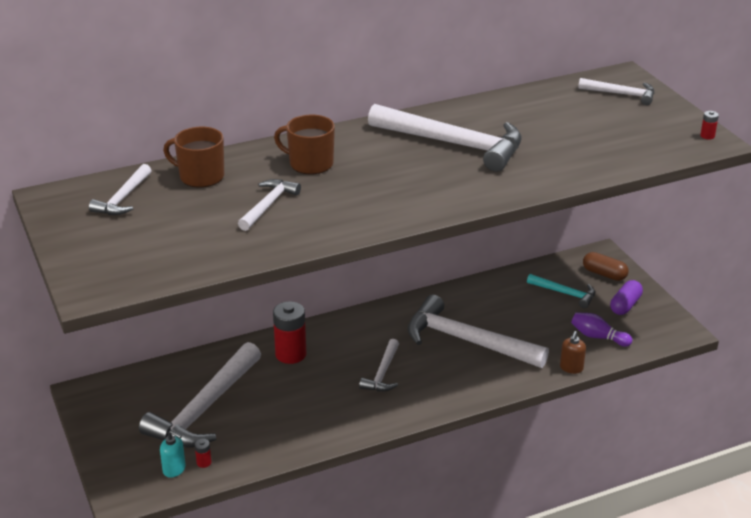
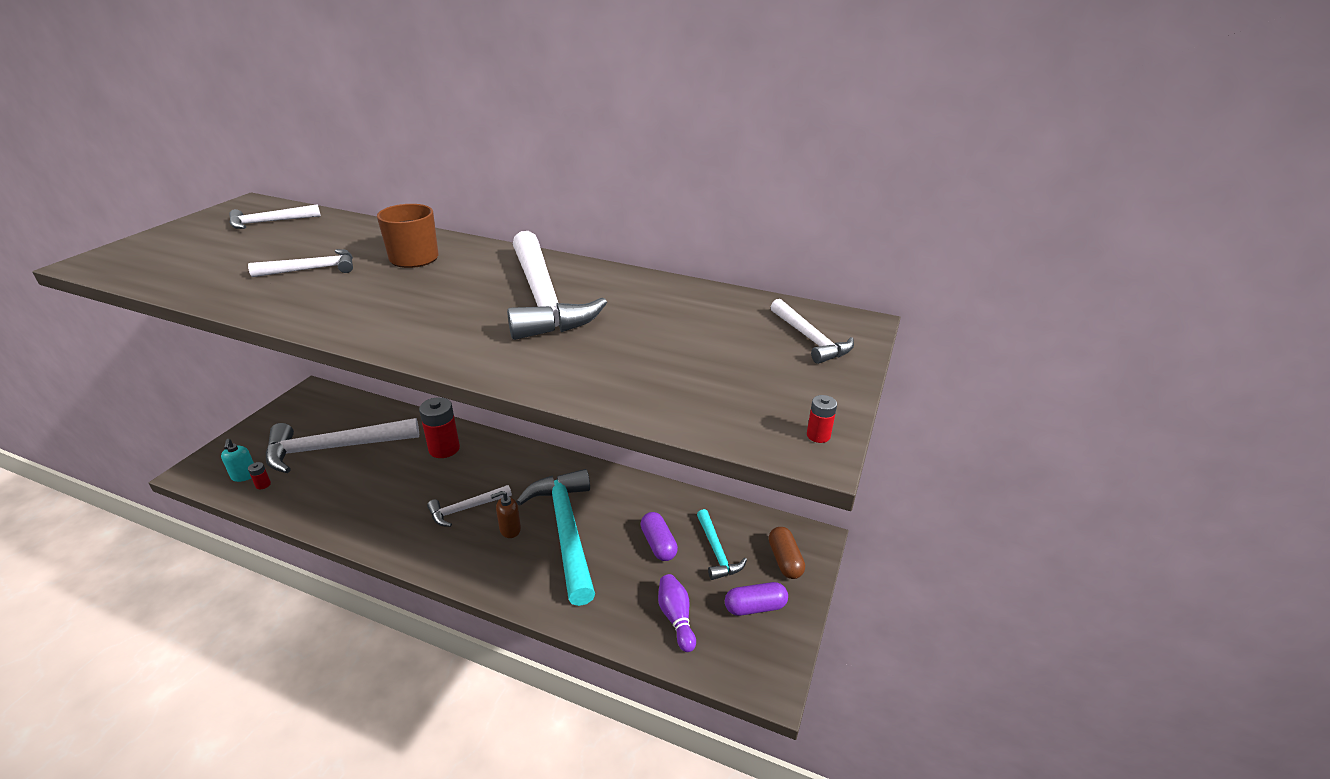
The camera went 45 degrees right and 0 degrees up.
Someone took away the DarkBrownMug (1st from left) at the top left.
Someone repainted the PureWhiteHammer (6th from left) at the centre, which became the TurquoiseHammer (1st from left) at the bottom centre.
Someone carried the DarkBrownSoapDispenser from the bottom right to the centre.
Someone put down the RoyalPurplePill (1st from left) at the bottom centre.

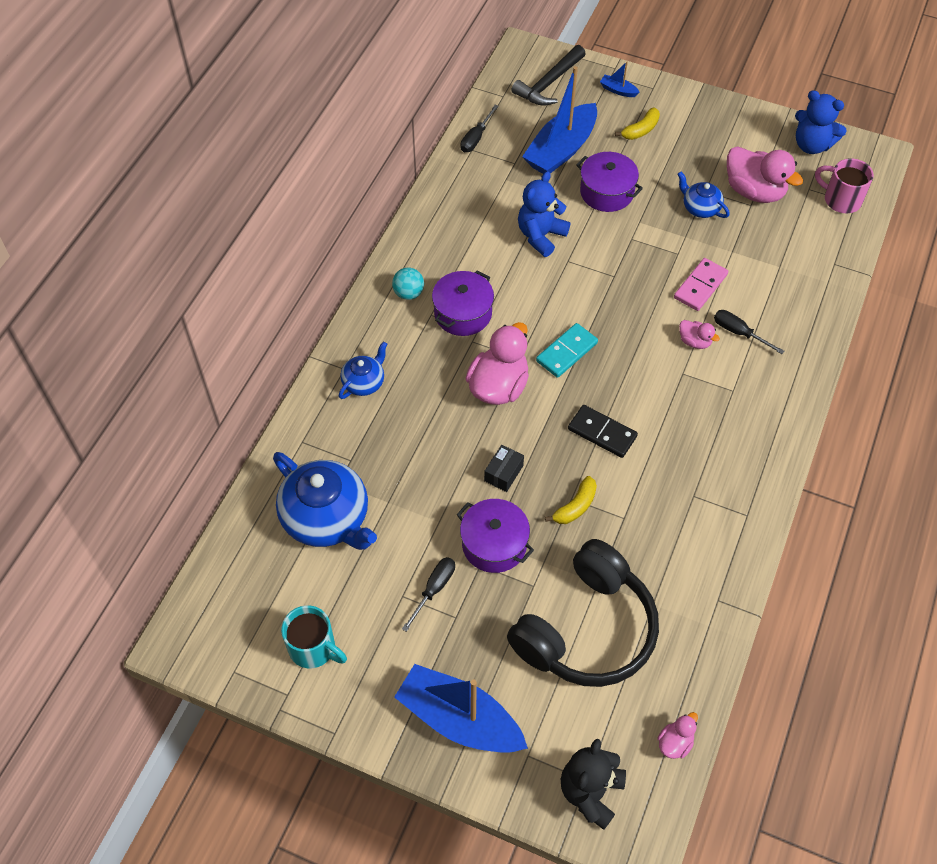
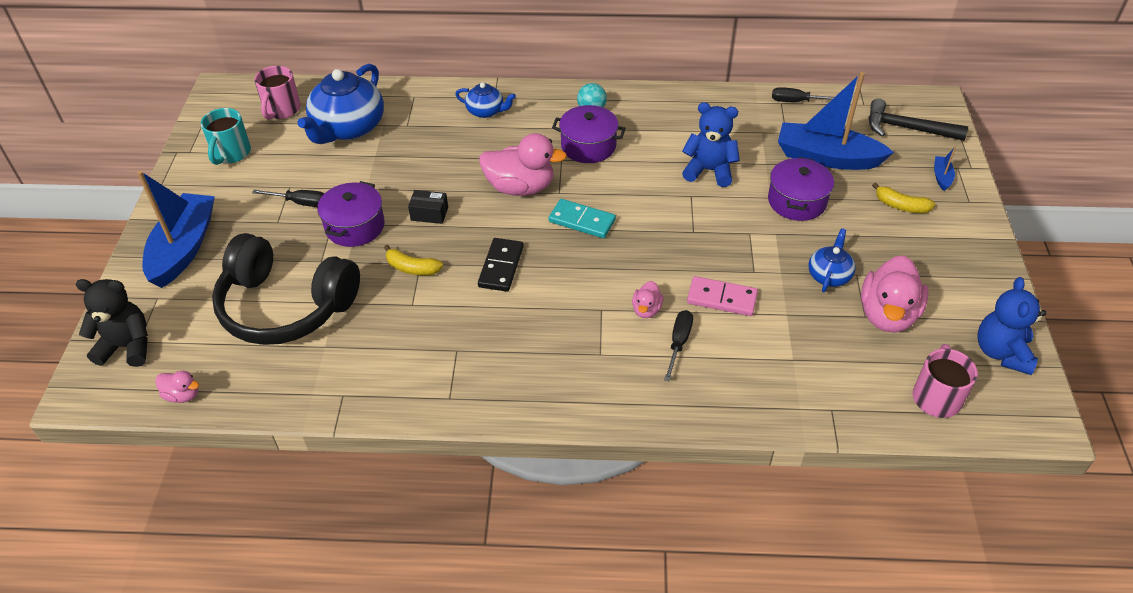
The camera went 70 degrees right and 10 degrees down.
Someone put down the RosyMug (1st from left) at the top left.

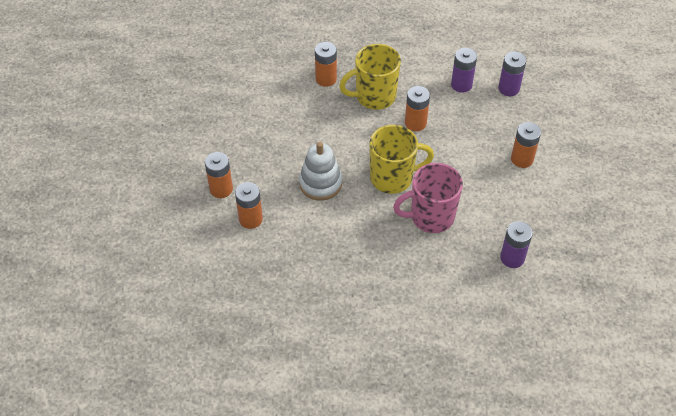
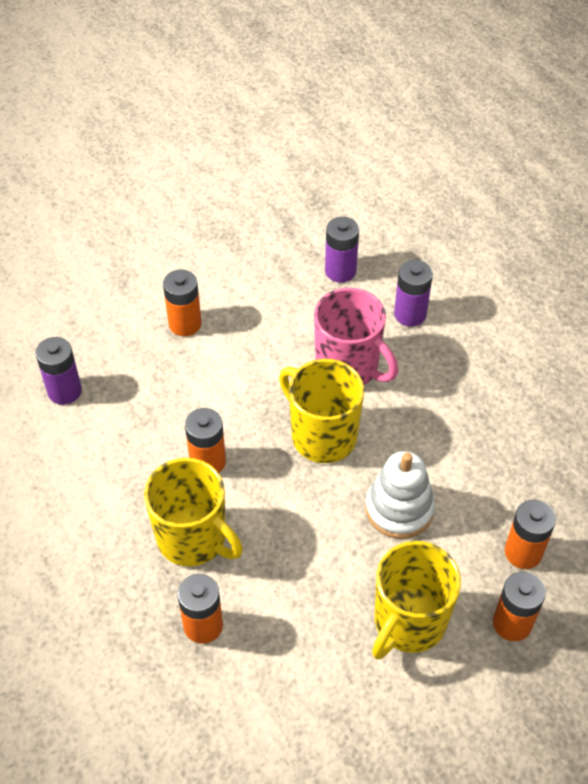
The camera went 125 degrees left and 0 degrees up.
Someone carried the RoyalPurpleBattery (1st from left in the first image) from the top right to the middle right.
Someone put down the YellowMug (3rd from left) at the bottom right.

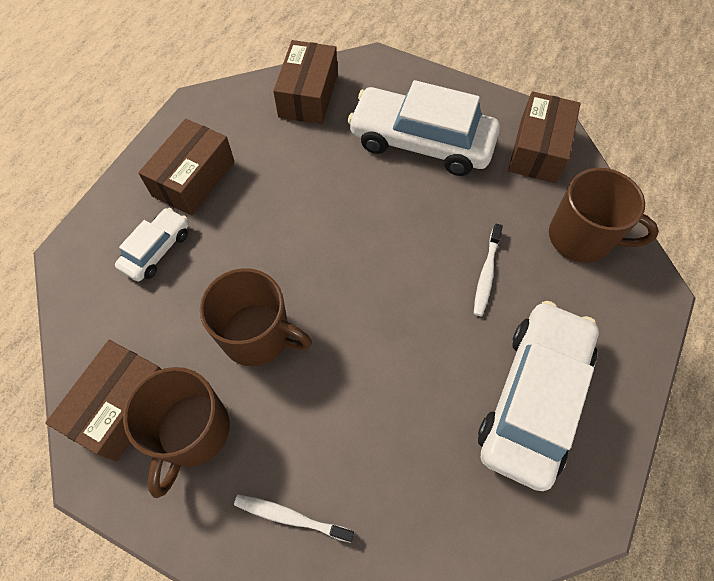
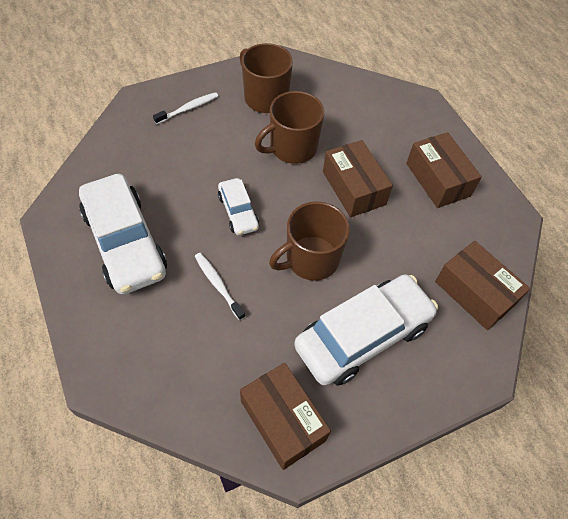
The camera went 125 degrees right and 5 degrees down.
Someone carried the DarkBrownBox (1st from left in the first image) from the bottom left to the centre.
Someone carried the PureWhiteCar (1st from left in the first image) from the middle left to the centre.
Someone carried the DarkBrownMug (3rd from left) from the middle right to the centre.

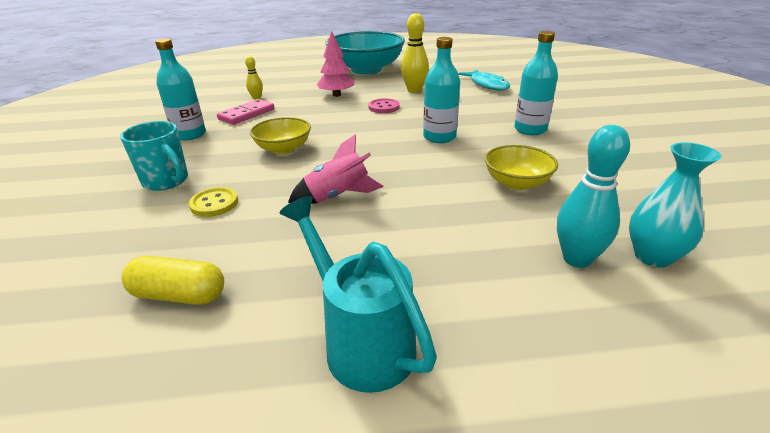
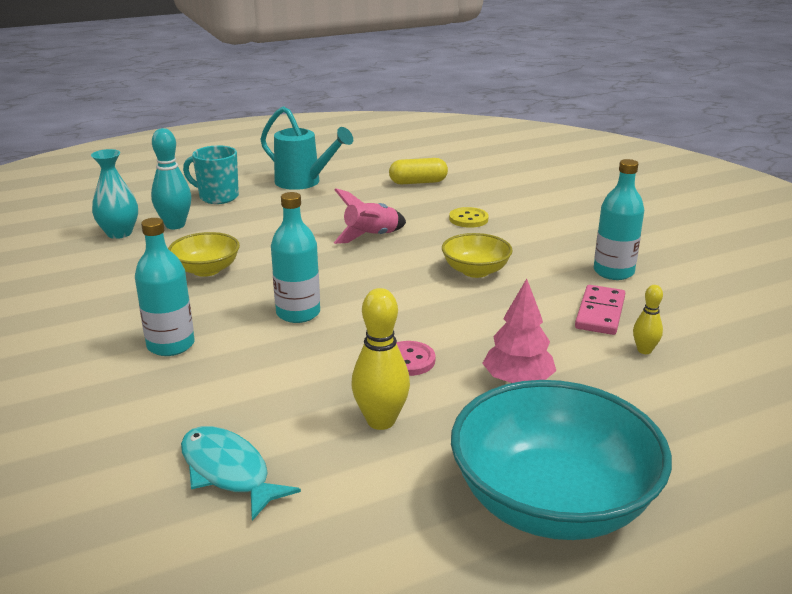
The camera went 160 degrees right and 5 degrees down.
Someone carried the TurquoiseMug from the middle left to the top left.

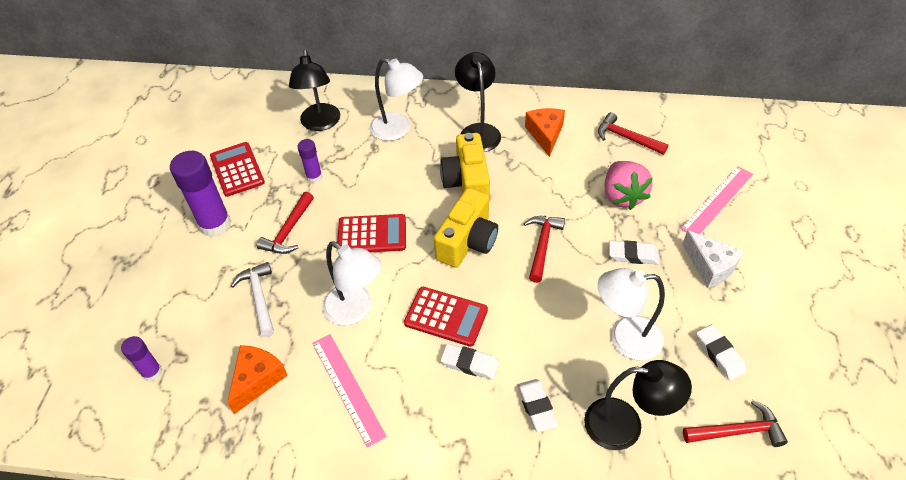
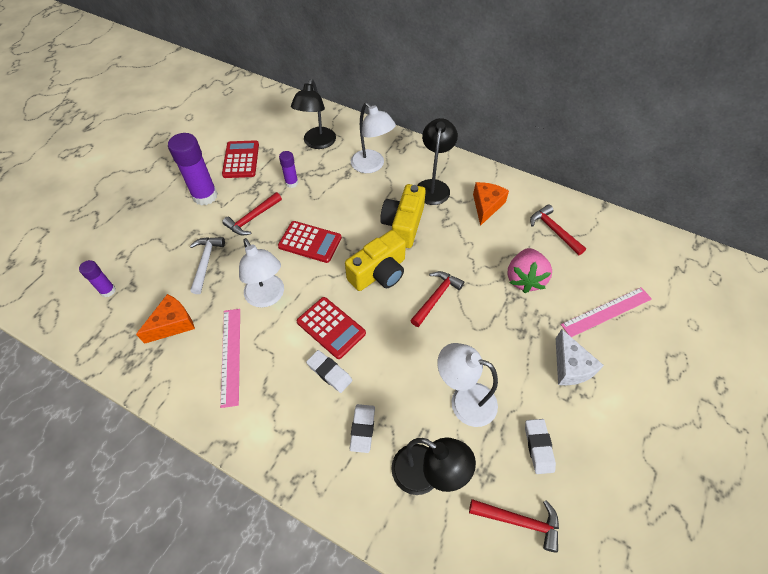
The camera went 20 degrees right and 5 degrees up.
Someone took away the PureWhiteEraser (3rd from left) at the middle right.

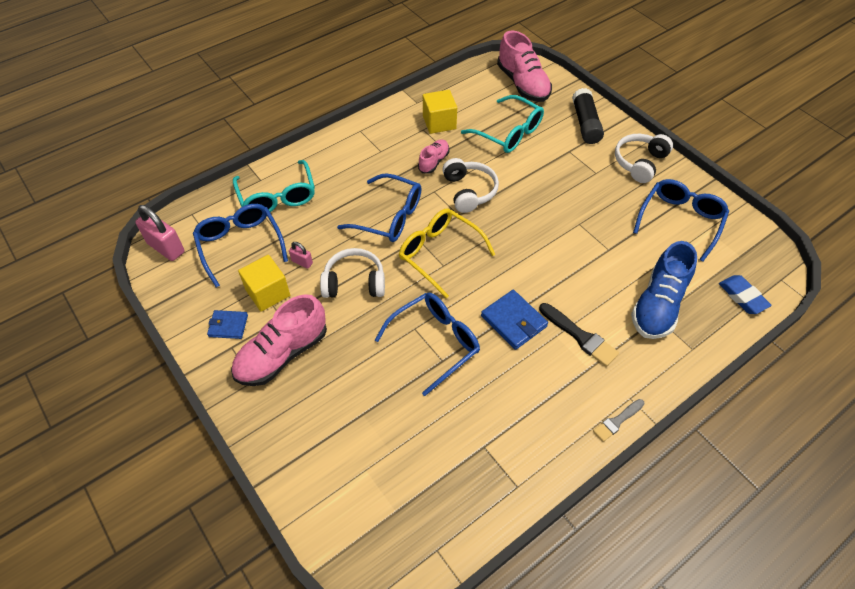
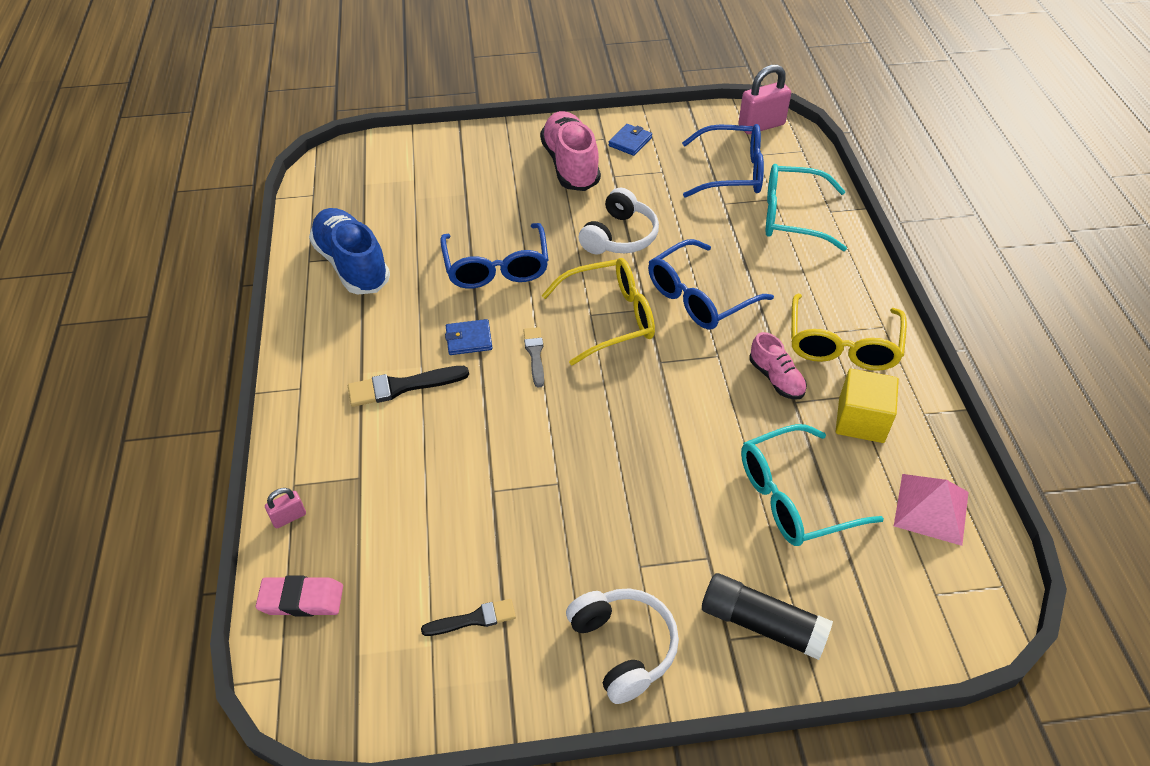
The camera went 120 degrees right and 5 degrees down.
Someone took away the YellowSolidCube (1st from left) at the middle left.
Someone carried the RosyLock (2nd from left in the first image) from the centre to the middle left.
Someone took away the PureWhiteOverEarHeadphones (2nd from left) at the top centre.
Someone scaled the RoyalBlueWallet (2nd from left in the first image) at the centre by 0.65.
Someone took away the RosySneaker (3rd from left) at the top centre.
Someone carried the GrayBrush from the bottom right to the centre.
Someone carried the RoyalBlueSneaker from the middle right to the top left.
Someone swapped the RoyalBlueGlasses (4th from left) at the middle right for the JetBlackBrush (2nd from left) at the bottom centre.
Someone repainted the RoyalBlueEraser at the middle right, which became the RosyEraser at the bottom left.
Someone put down the YellowGlasses (2nd from left) at the middle right.
Someone put down the RosyPyramid at the middle right.

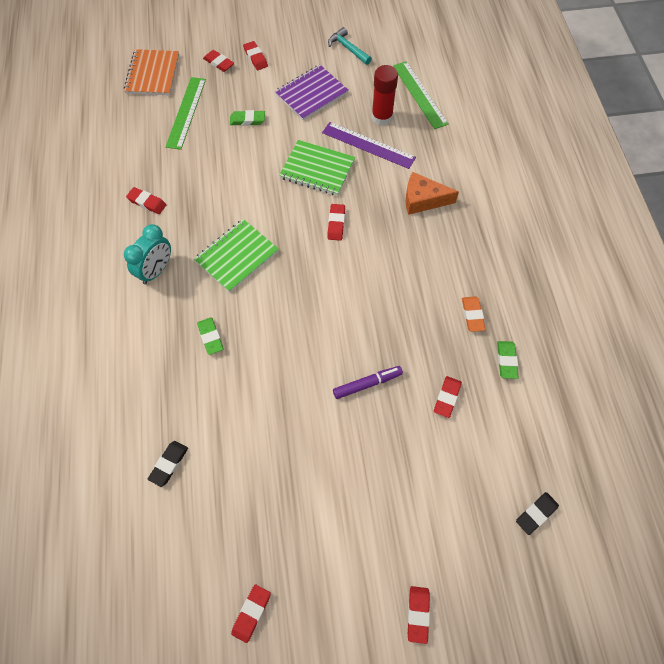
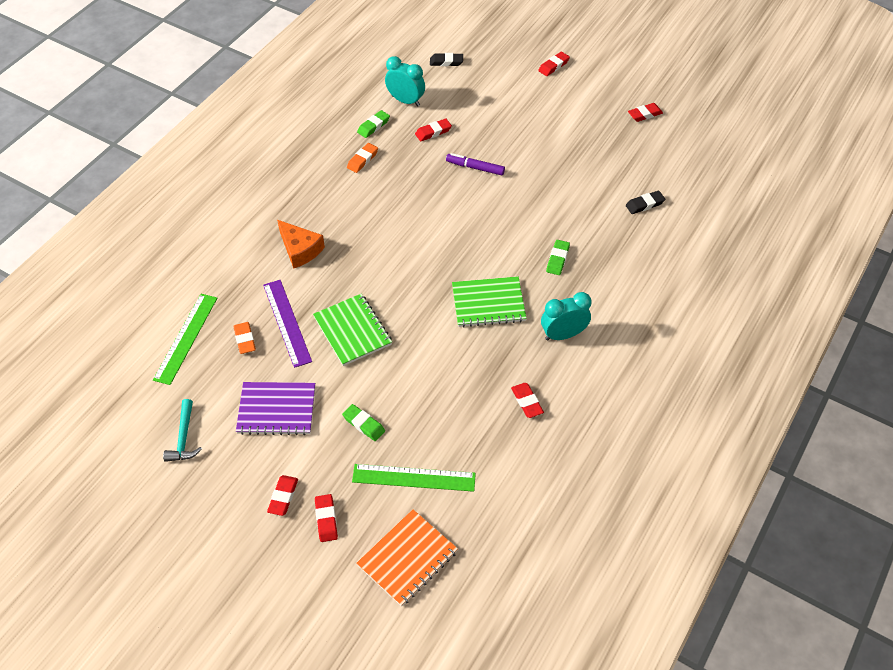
The camera went 140 degrees left and 10 degrees down.
Someone rotated the GreenMeasuringStick (1st from left in the first image) at the top left by 45 degrees clockwise.
Someone took away the RedEraser (5th from left) at the centre.
Someone swapped the RedStickOfGlue at the top centre for the OrangeColouredEraser (1st from left) at the middle left.
Someone put down the TurquoiseBedsideClock (1st from left) at the top centre.

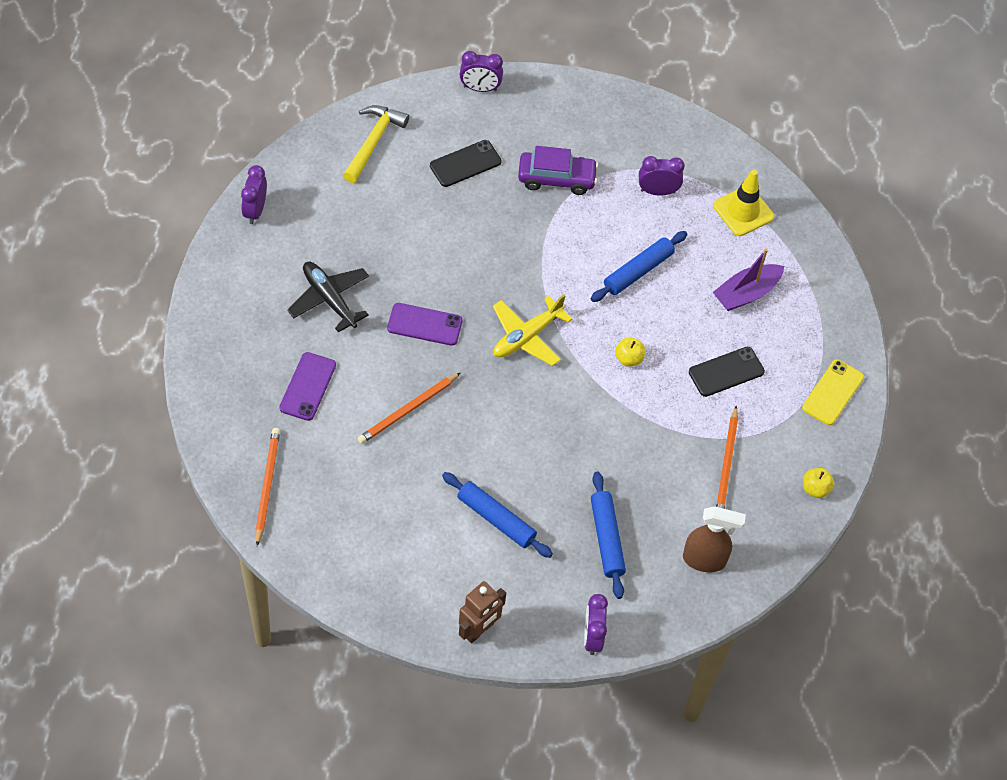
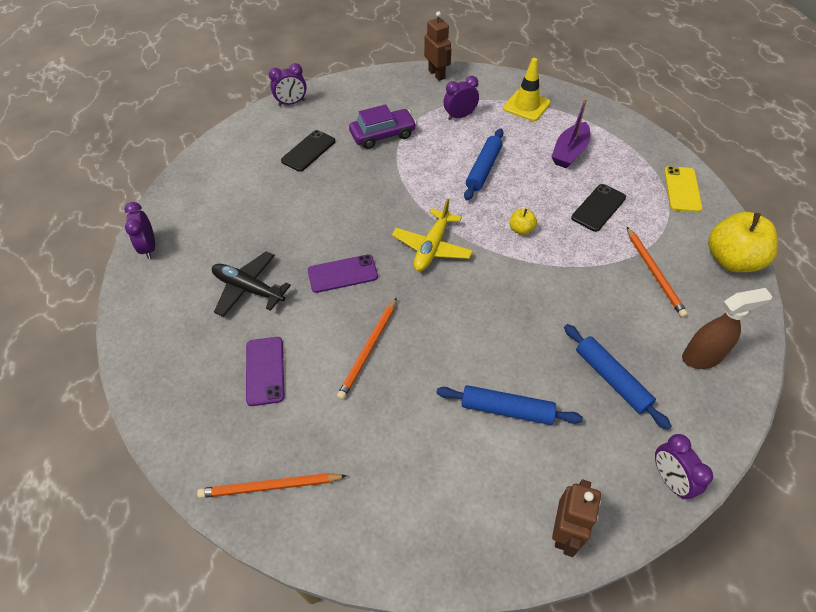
The camera went 20 degrees left and 5 degrees down.
Someone rotated the OrangeColouredWoodenPencil (1st from left) at the middle left by 75 degrees counterclockwise.
Someone took away the YellowHammer at the top centre.
Someone scaled the YellowToyApple (2nd from left) at the middle right by 2.17.
Someone put down the DarkBrownRobot (1st from left) at the top centre.

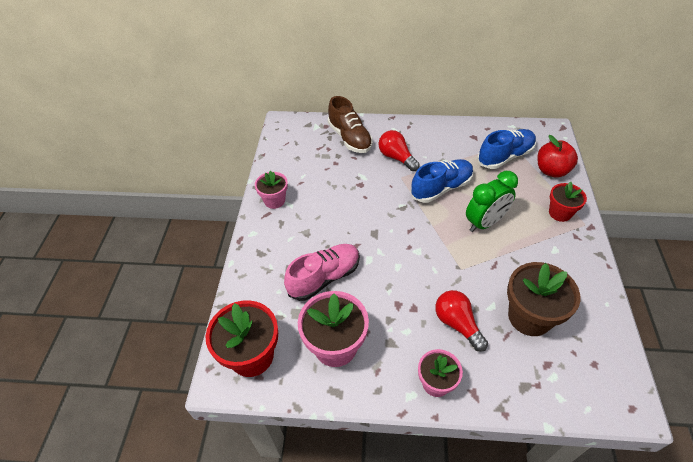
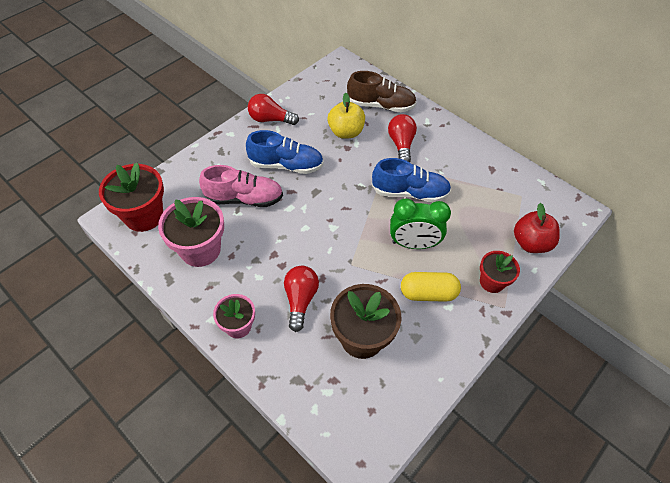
The camera went 35 degrees right and 5 degrees up.
Someone swapped the RosyPottedPlant (1st from left) at the centre for the RedLightBulb (1st from left) at the top centre.
Someone rotated the DarkBrownSneaker at the top centre by 90 degrees counterclockwise.
Someone carried the RoyalBlueSneaker (2nd from left in the first image) from the top right to the top centre.
Someone put down the YellowToyApple at the top centre.
Someone put down the YellowPill at the centre.

